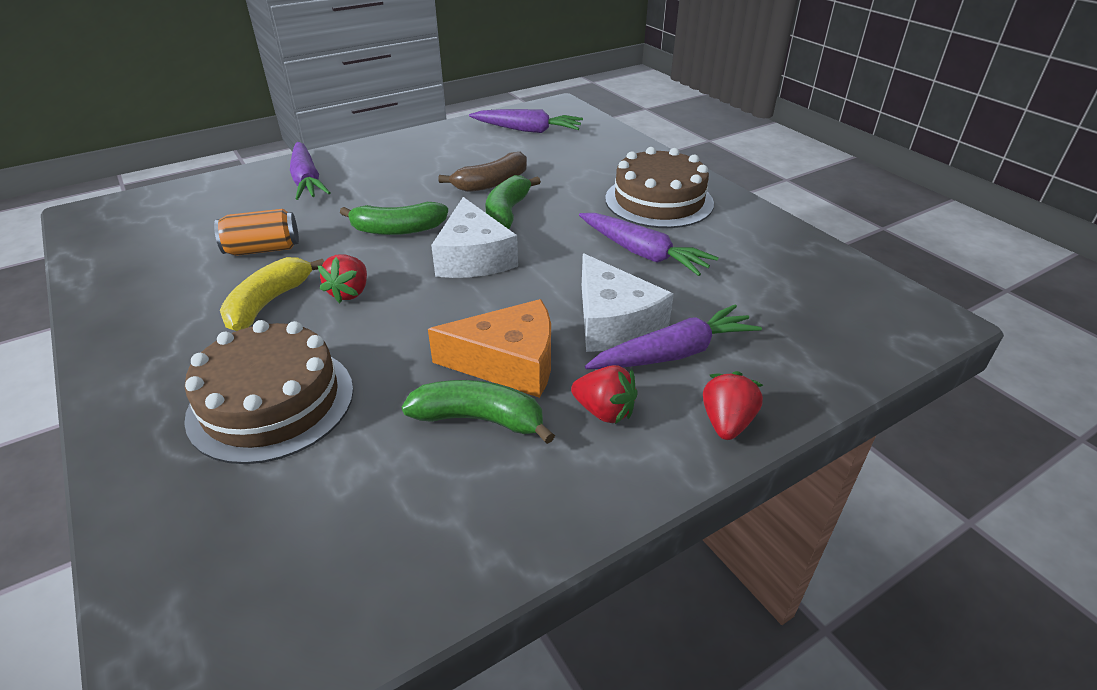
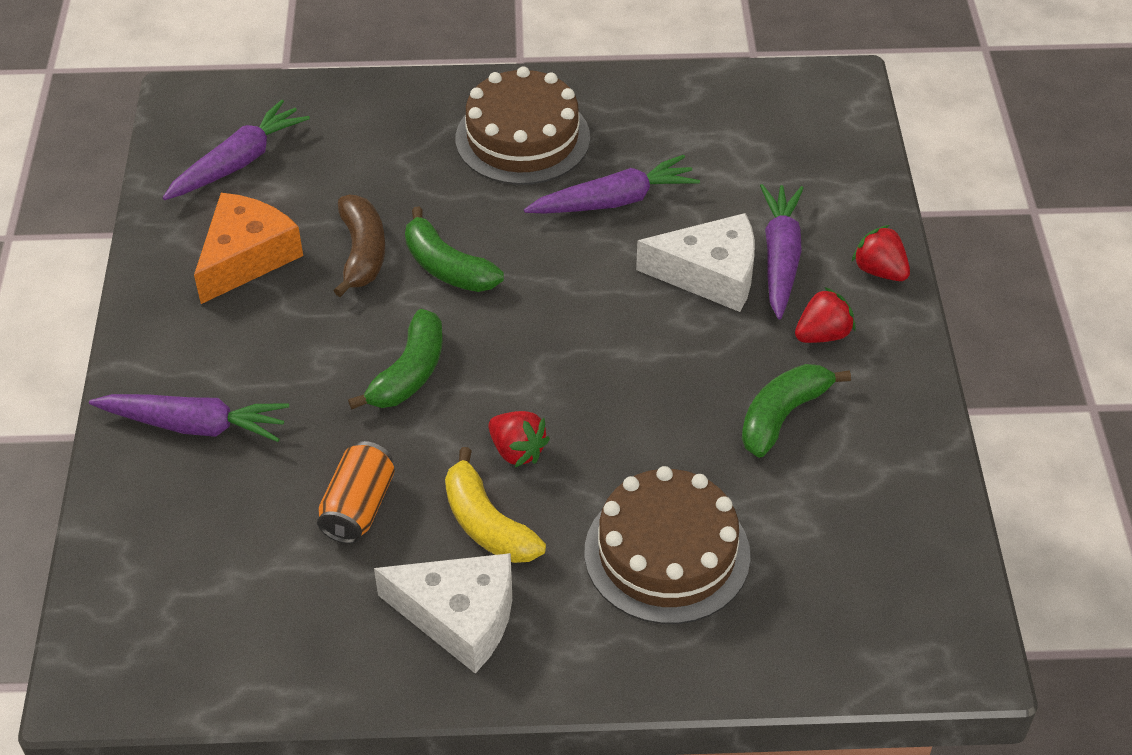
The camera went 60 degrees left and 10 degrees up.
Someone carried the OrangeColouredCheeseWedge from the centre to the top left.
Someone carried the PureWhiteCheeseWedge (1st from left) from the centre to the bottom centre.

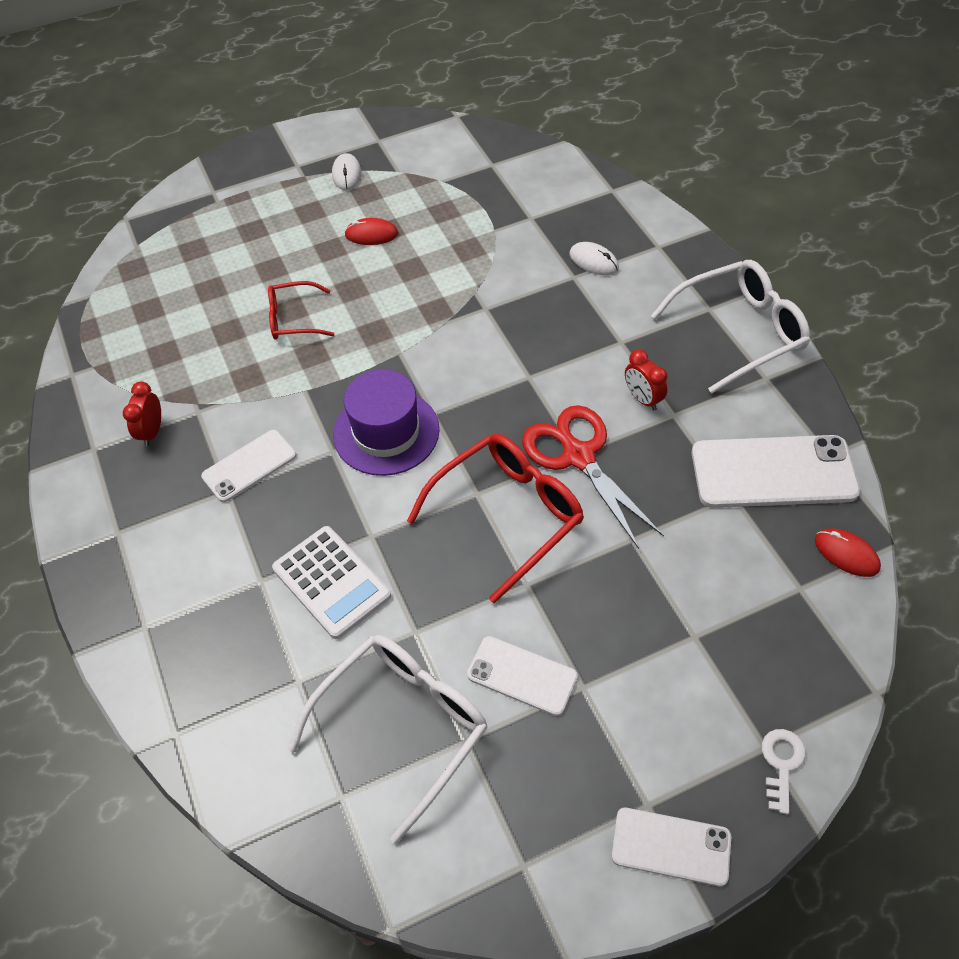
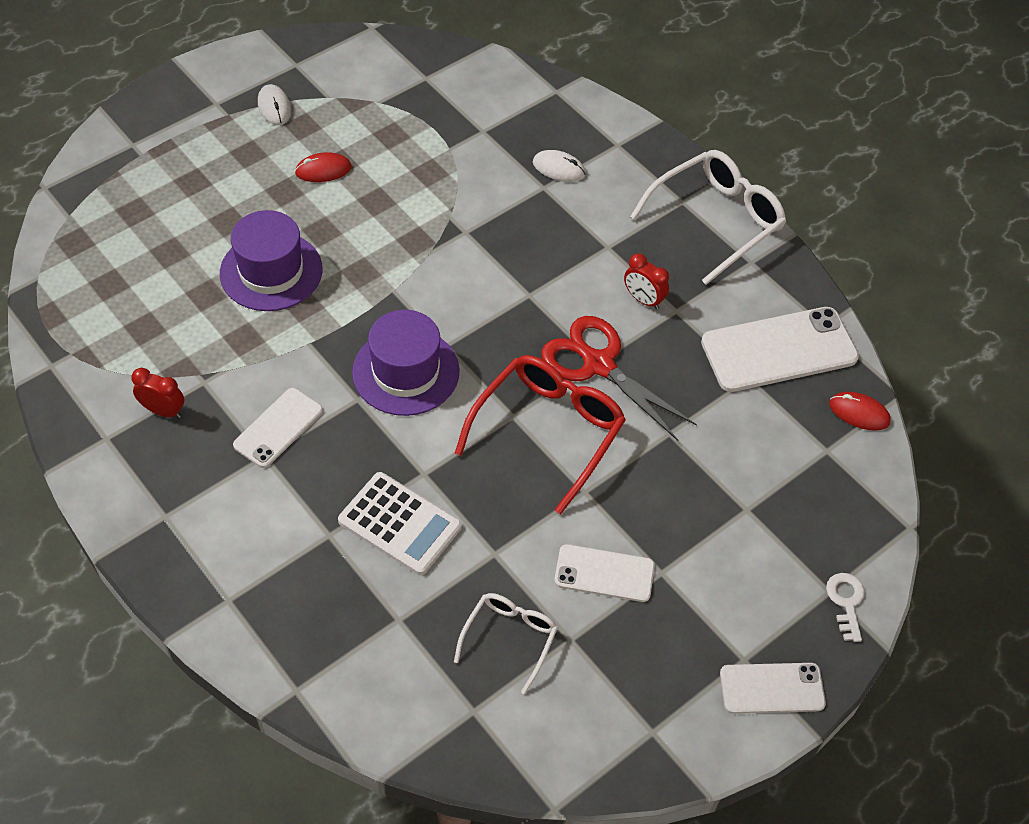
The camera went 20 degrees left and 0 degrees up.
Someone rotated the RedBedsideClock (1st from left) at the middle left by 120 degrees clockwise.
Someone swapped the RedGlasses (1st from left) at the top left for the RoyalPurpleTopHat (1st from left) at the top left.
Someone scaled the PureWhiteGlasses (1st from left) at the bottom centre by 0.57.

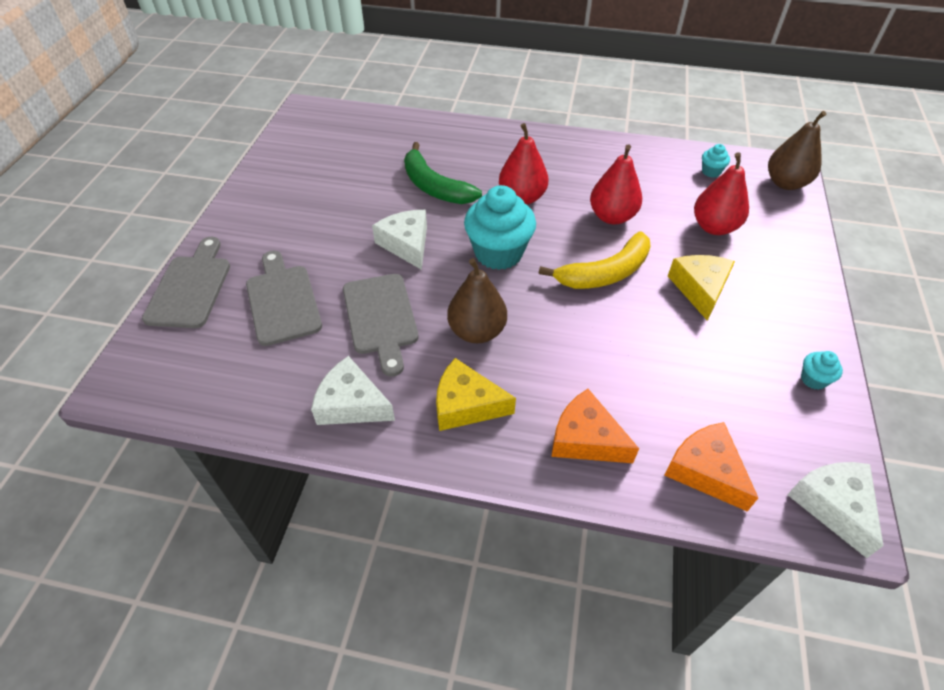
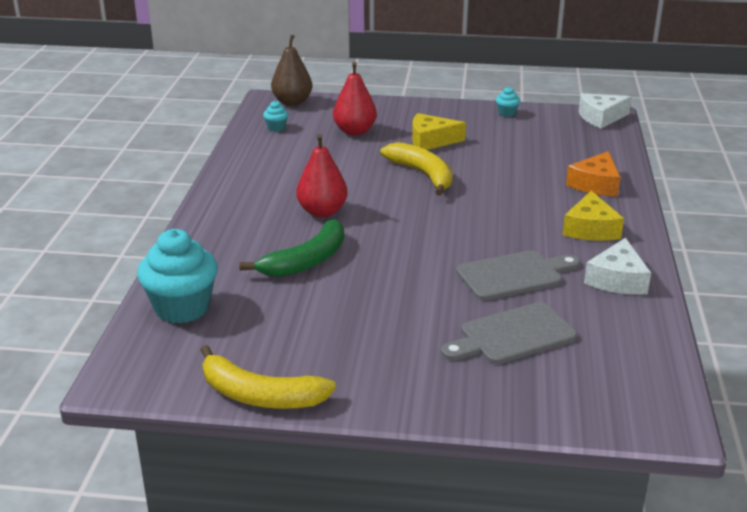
The camera went 95 degrees left and 20 degrees down.
Someone took away the GrayChoppingBoard (1st from left) at the middle left.
Someone took away the PureWhiteCheeseWedge (2nd from left) at the centre.
Someone took away the DarkBrownToyPear (1st from left) at the centre.
Someone carried the TurquoiseCupcake (1st from left) from the top centre to the middle left.
Someone took away the RedToyPear (2nd from left) at the top centre.
Someone took away the OrangeColouredCheeseWedge (2nd from left) at the bottom right.
Someone put down the YellowToyBanana (1st from left) at the bottom centre.

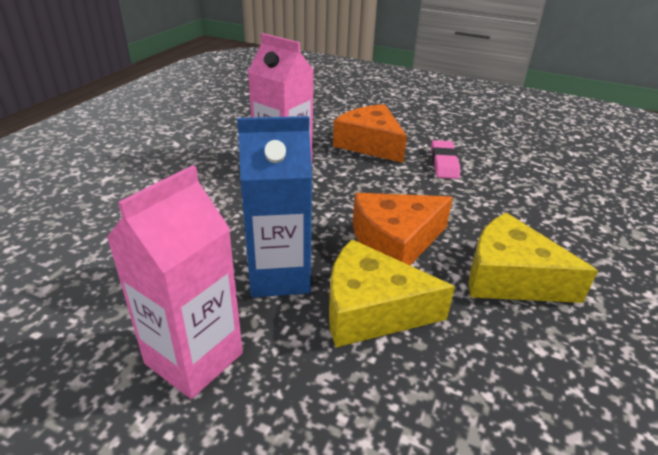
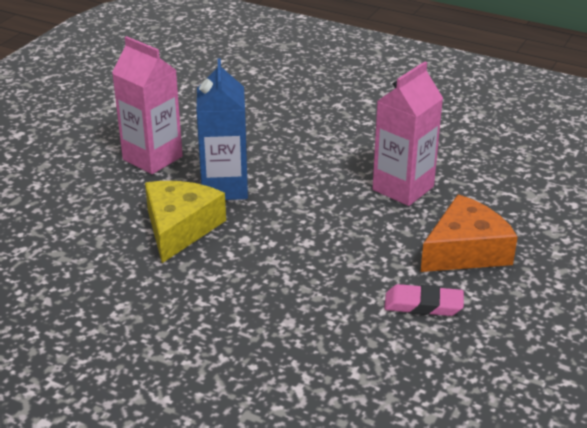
The camera went 95 degrees right and 0 degrees up.
Someone took away the OrangeColouredCheeseWedge (2nd from left) at the centre.
Someone took away the YellowCheeseWedge (2nd from left) at the middle right.

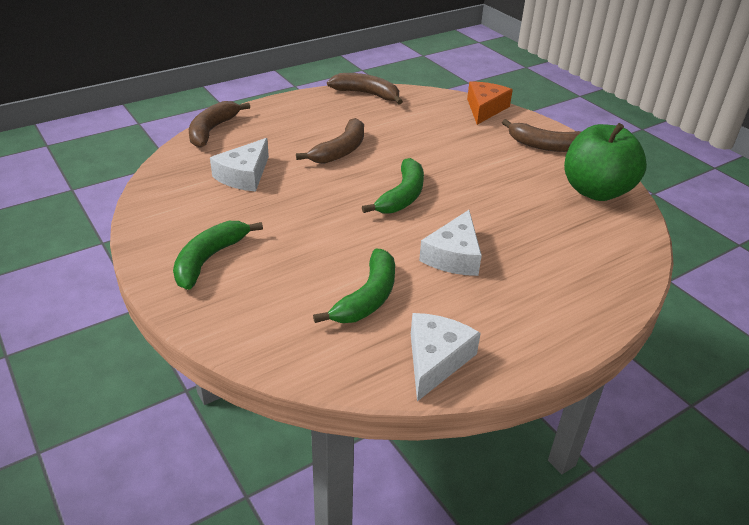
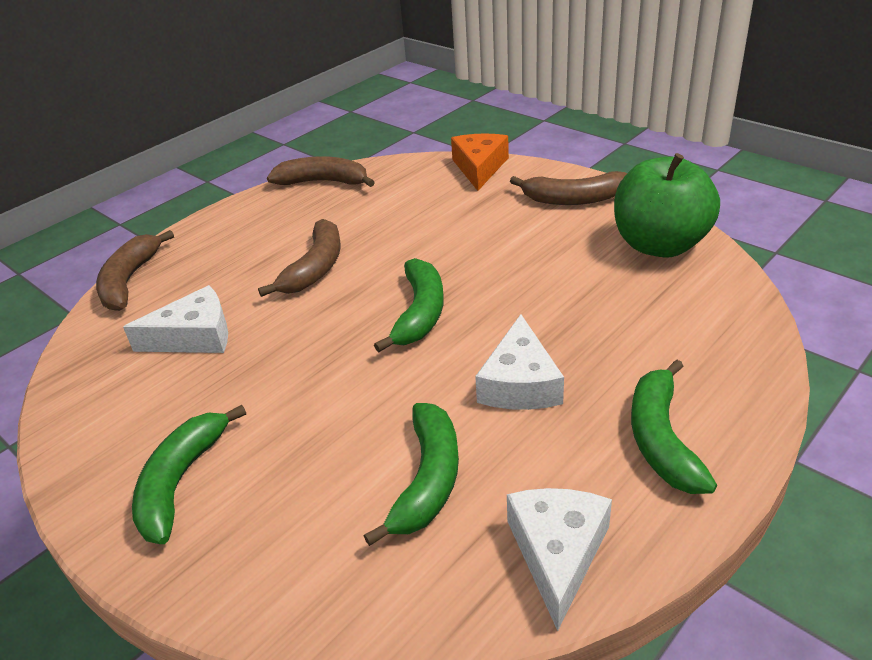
The camera went 10 degrees left and 0 degrees up.
Someone rotated the PureWhiteCheeseWedge (1st from left) at the top left by 120 degrees counterclockwise.
Someone put down the GreenToyBanana (4th from left) at the middle right.

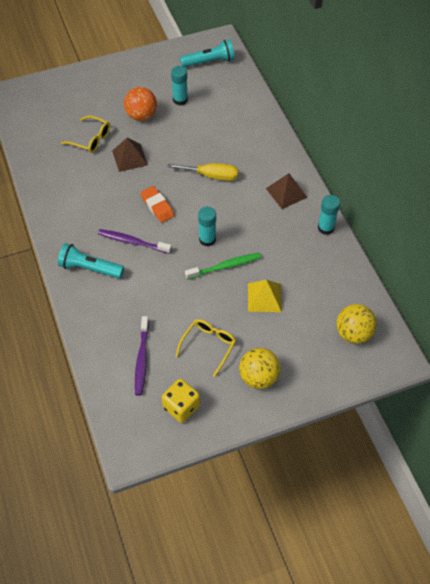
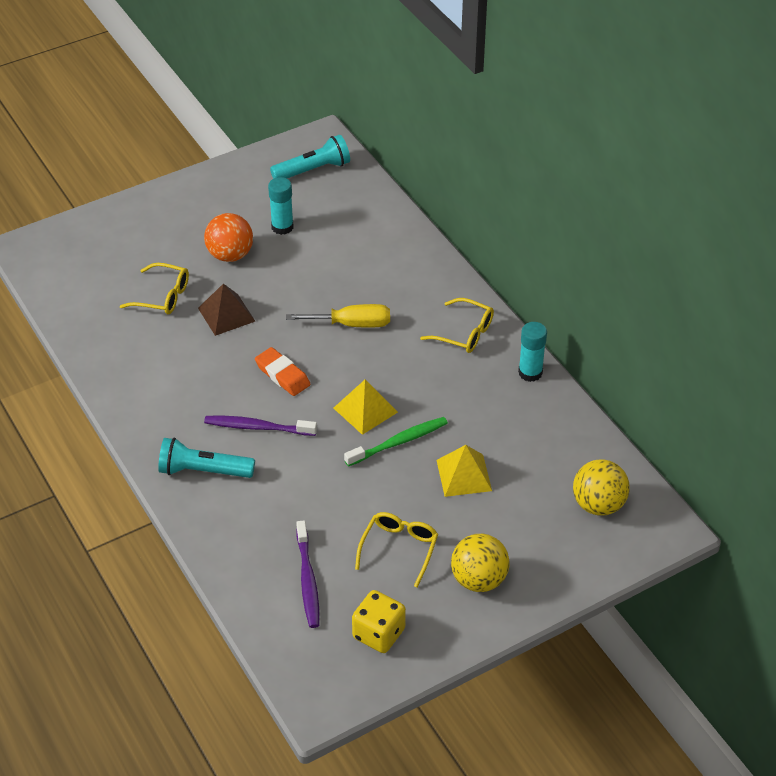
The camera went 10 degrees left and 10 degrees down.
Someone swapped the TurquoiseStickOfGlue (2nd from left) at the centre for the YellowPyramid (1st from left) at the centre.
Someone swapped the DarkBrownPyramid (2nd from left) at the top right for the YellowGlasses (3rd from left) at the centre.

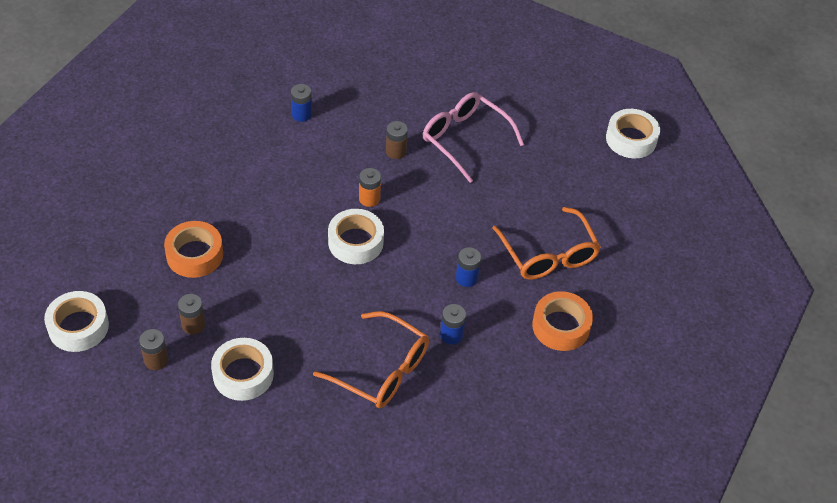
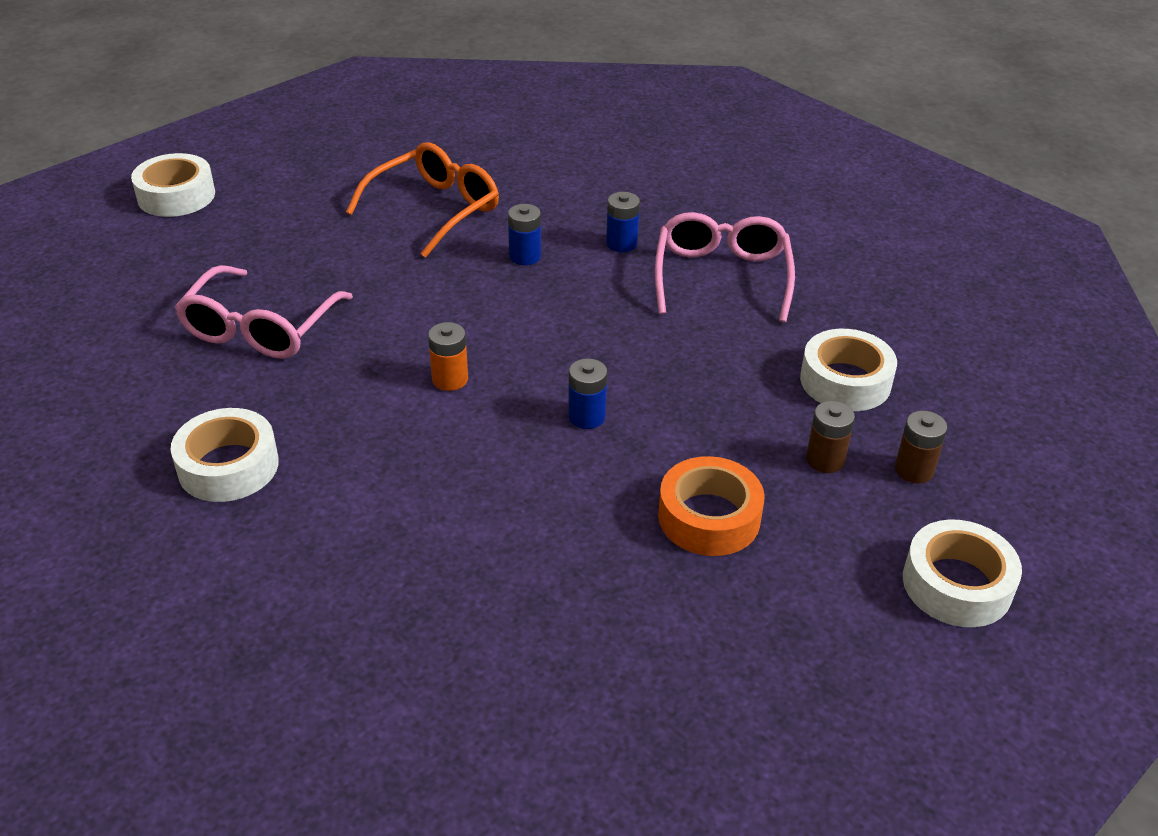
The camera went 115 degrees left and 10 degrees down.
Someone carried the RoyalBlueBattery (1st from left in the first image) from the top centre to the centre.
Someone repainted the OrangeColouredGlasses (1st from left) at the bottom centre, which became the RosyGlasses (2nd from left) at the top centre.
Someone carried the PureWhiteTape (3rd from left in the first image) from the centre to the middle left.
Someone took away the DarkBrownBattery (3rd from left) at the top centre.
Someone took away the OrangeColouredTape (2nd from left) at the middle right.

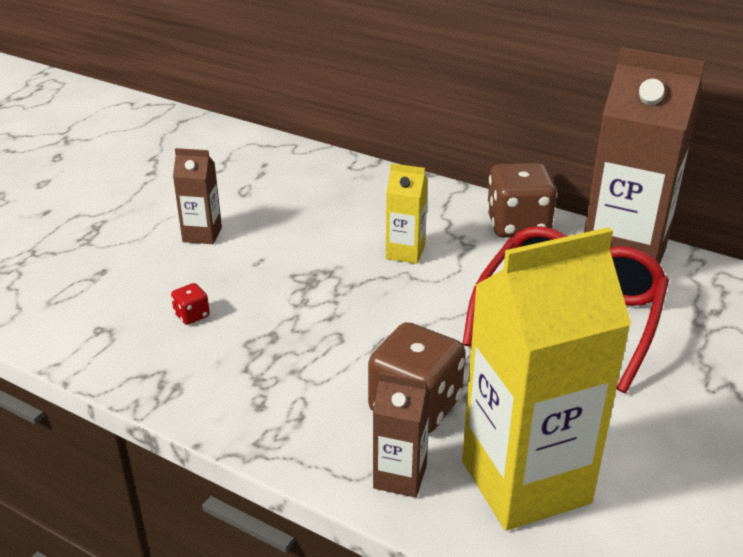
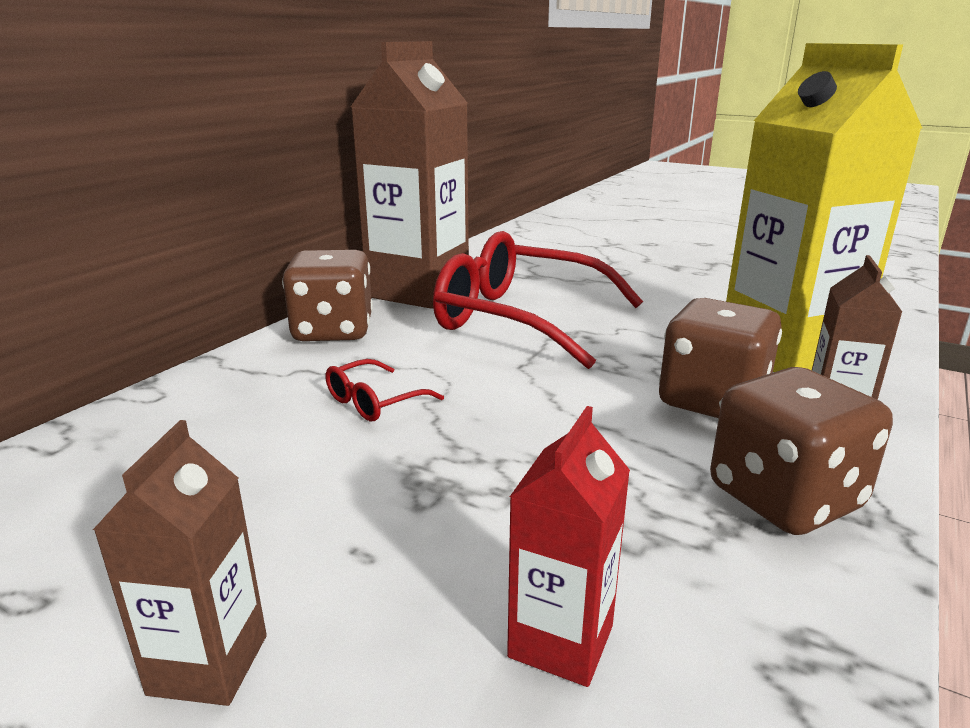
The camera went 90 degrees left and 10 degrees down.
Someone swapped the RedGameDie at the middle left for the RedJuiceCarton at the bottom centre.
Someone swapped the YellowJuiceCarton (1st from left) at the centre for the RedGlasses (1st from left) at the centre.
Someone put down the DarkBrownGameDie (3rd from left) at the middle right.

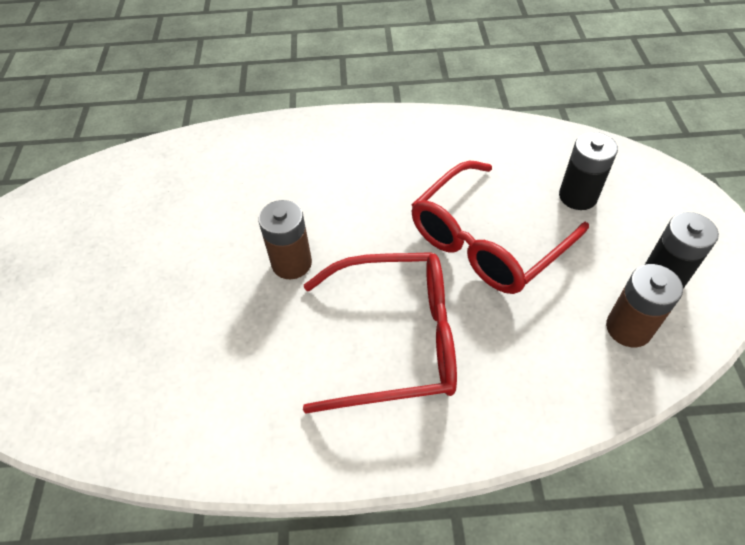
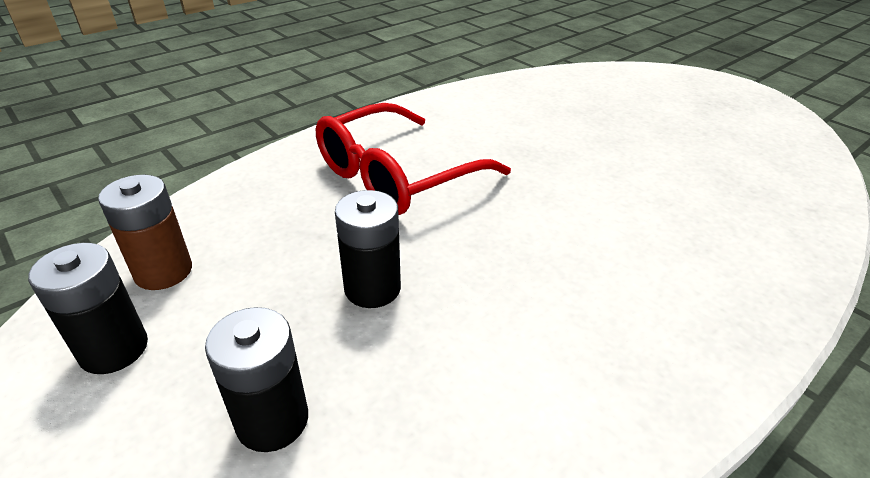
The camera went 140 degrees right and 15 degrees down.
Someone took away the DarkBrownBattery (1st from left) at the centre.
Someone swapped the RedGlasses (2nd from left) at the middle right for the JetBlackBattery (3rd from left) at the centre.

